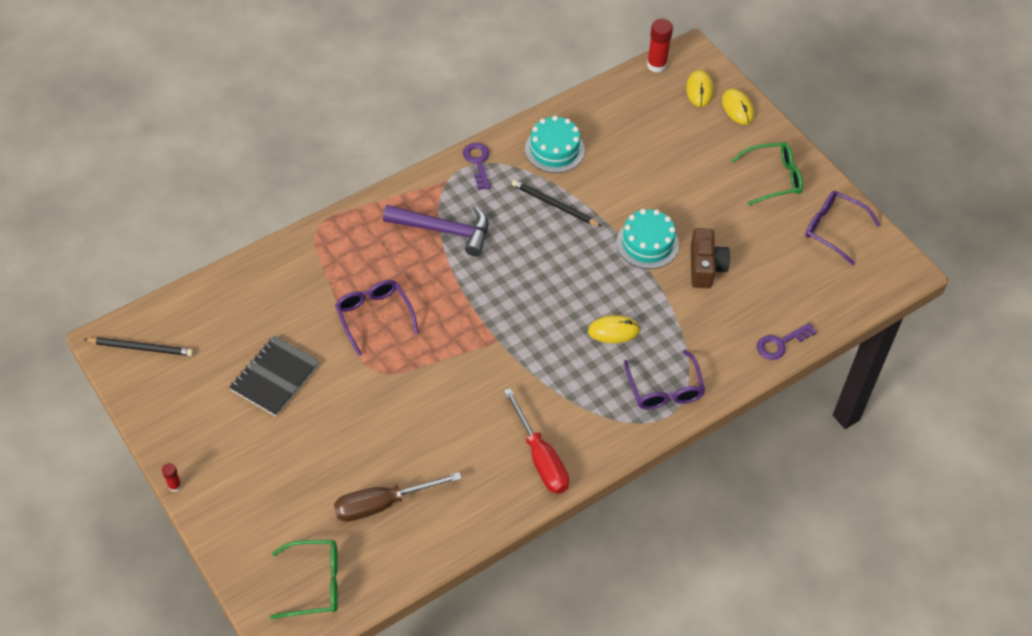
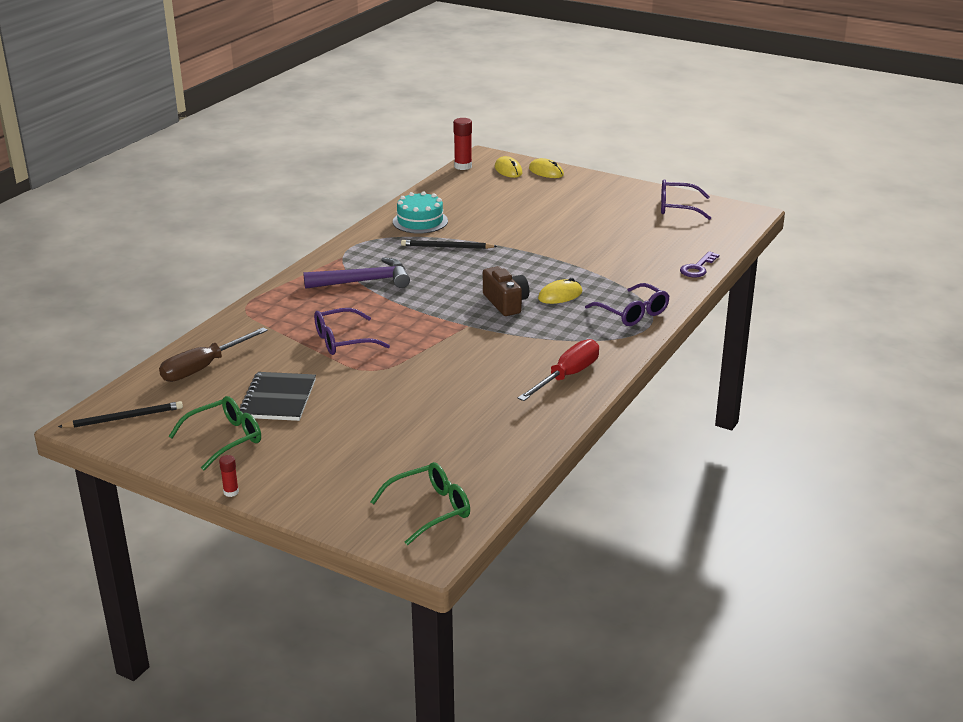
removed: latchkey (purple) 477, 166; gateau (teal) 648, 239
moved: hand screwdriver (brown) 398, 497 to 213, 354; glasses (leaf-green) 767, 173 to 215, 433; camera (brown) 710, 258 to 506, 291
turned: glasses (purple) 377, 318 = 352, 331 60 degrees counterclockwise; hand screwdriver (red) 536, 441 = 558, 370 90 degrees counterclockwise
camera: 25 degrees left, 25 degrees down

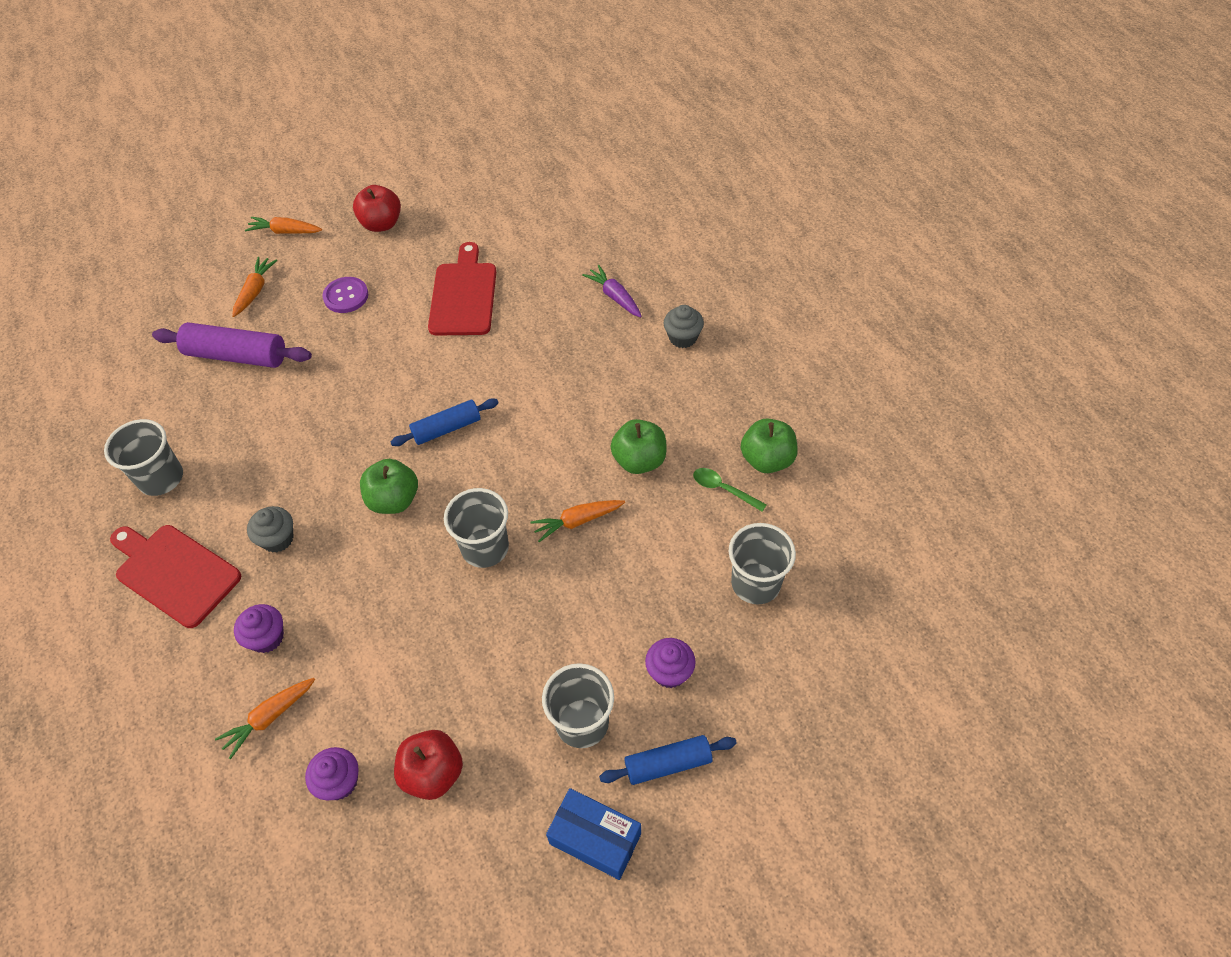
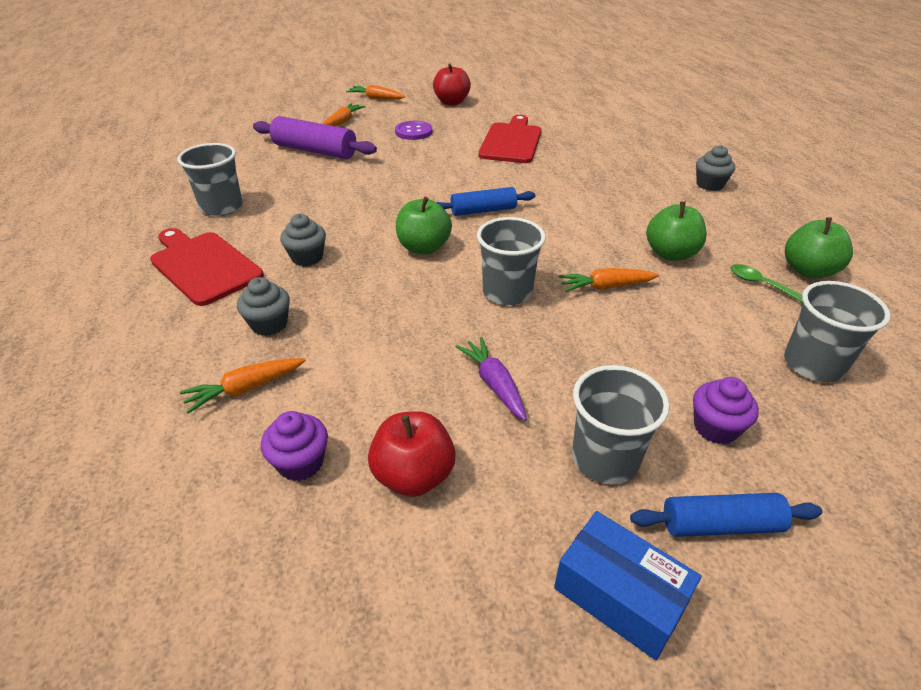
moved: toy carrot (purple) 612, 291 to 491, 379
recoloured: cupcake (purple) 259, 628 to cupcake (gray) 263, 306
camera: 10 degrees right, 15 degrees down

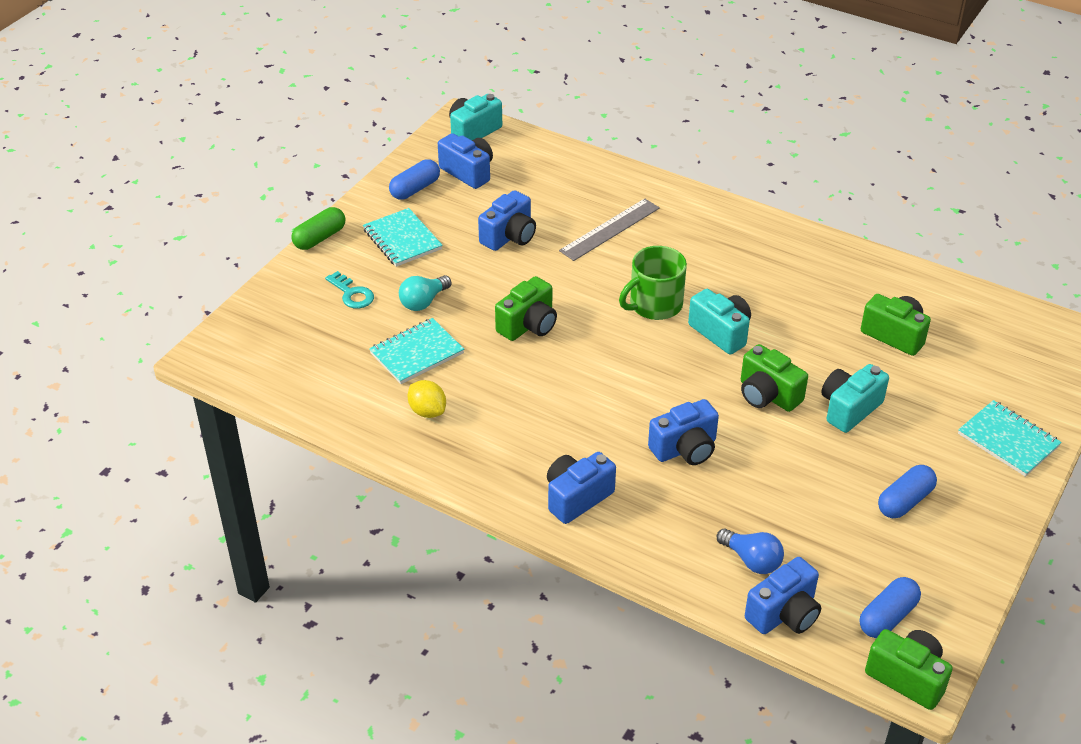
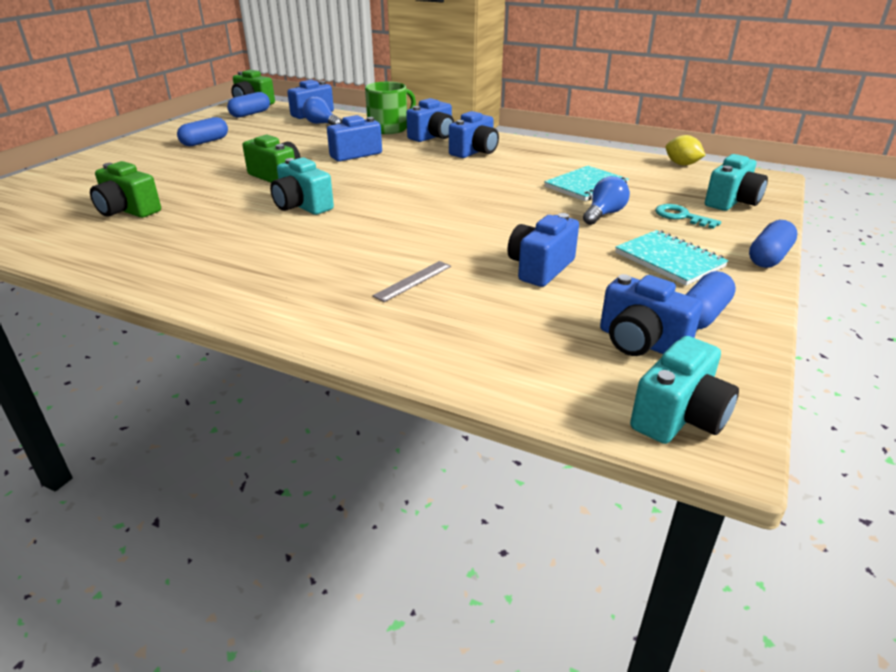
removed: camera (leaf-green) 526, 308; exercise book (teal) 1010, 438
added: camera (blue) 474, 134
moved: mug (leaf-green) 653, 283 to 390, 108; citrus fruit (golden) 427, 399 to 685, 150; camera (teal) 855, 398 to 736, 182
recoloured: light bulb (teal) 425, 293 to light bulb (blue) 606, 200; capsule (leaf-green) 318, 228 to capsule (blue) 773, 244
resized: measuring stick (gray) 609, 229 = 411, 281 x0.60
camera: 175 degrees right, 10 degrees down

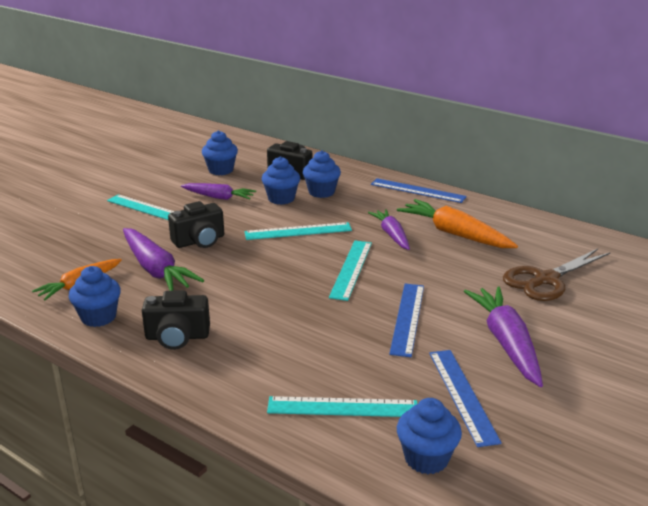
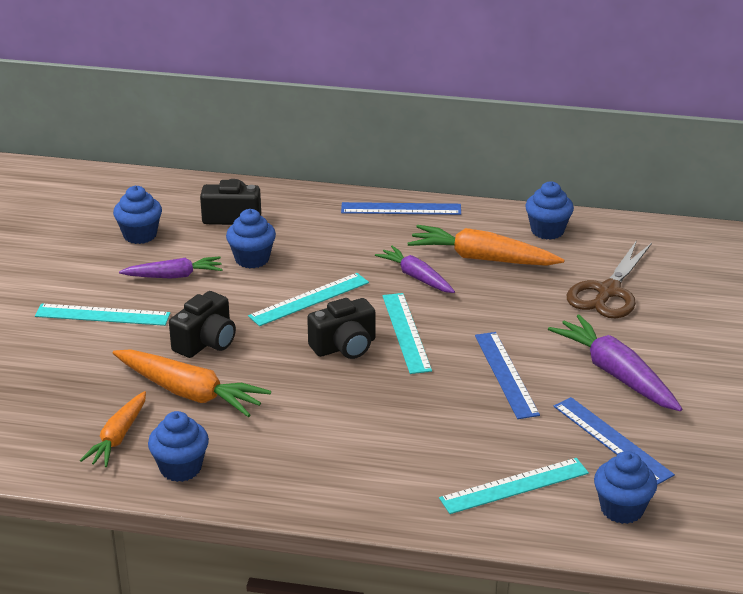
moved: camera (ebony) 176, 320 to 341, 328; cupcake (blue) 322, 174 to 549, 210
recoloured: toy carrot (purple) 163, 259 to toy carrot (orange) 192, 383
camera: 25 degrees left, 5 degrees up

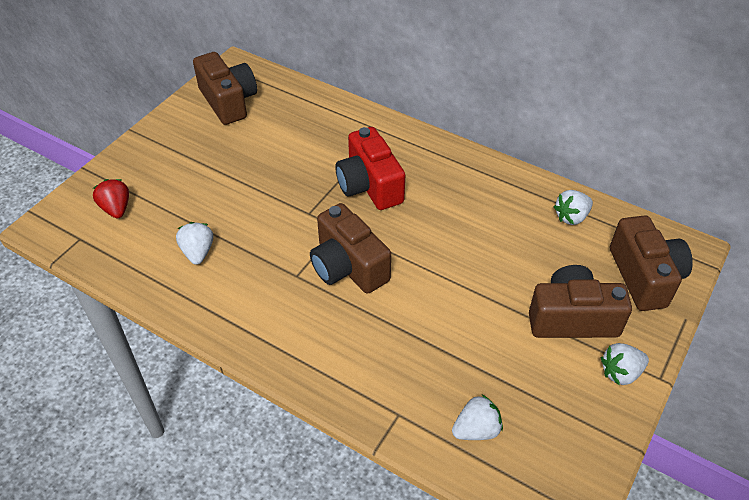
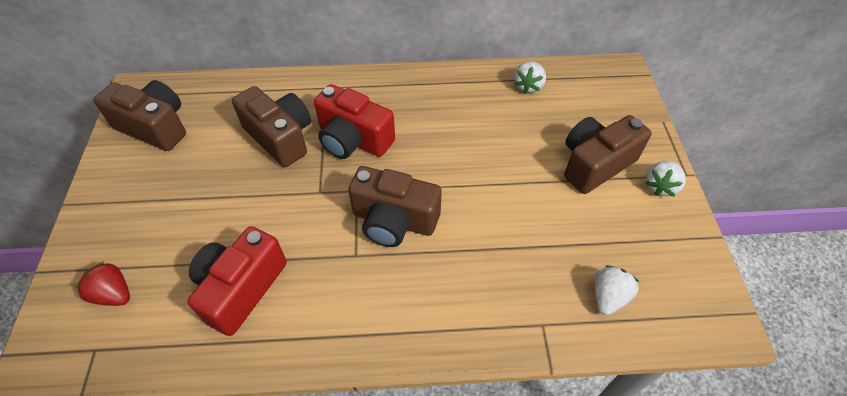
moved: camera (brown) 651, 263 to 271, 126
replaced: strawberry (white) 194, 243 to camera (red) 237, 281
camera: 35 degrees left, 5 degrees up

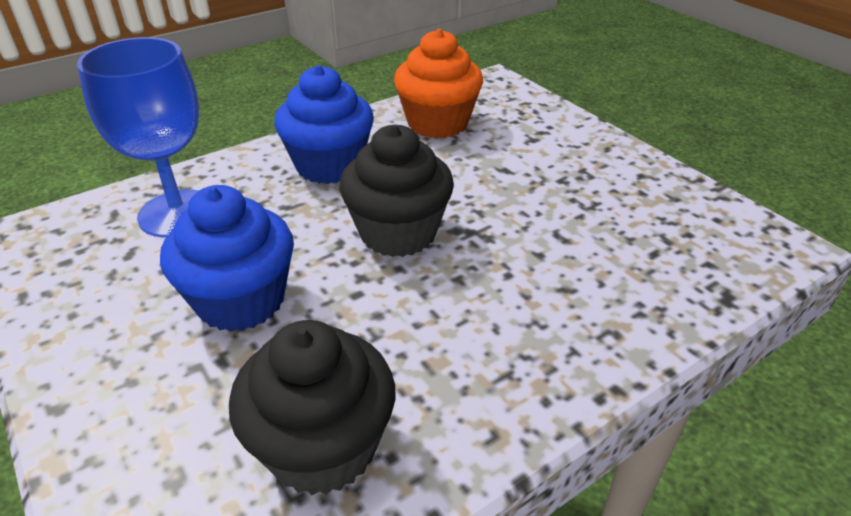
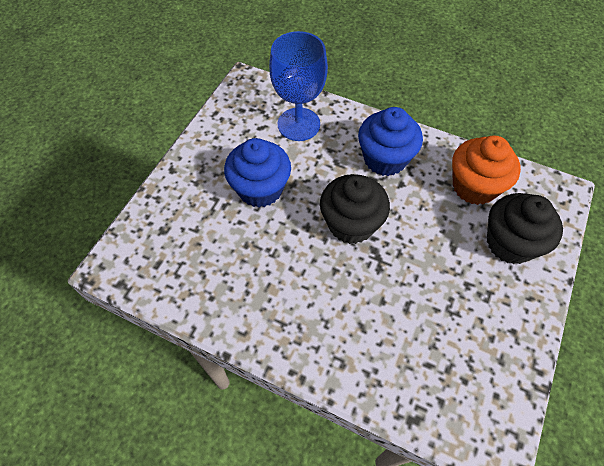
moved: cupcake (ebony) 312, 407 to 525, 228
camera: 60 degrees right, 20 degrees up

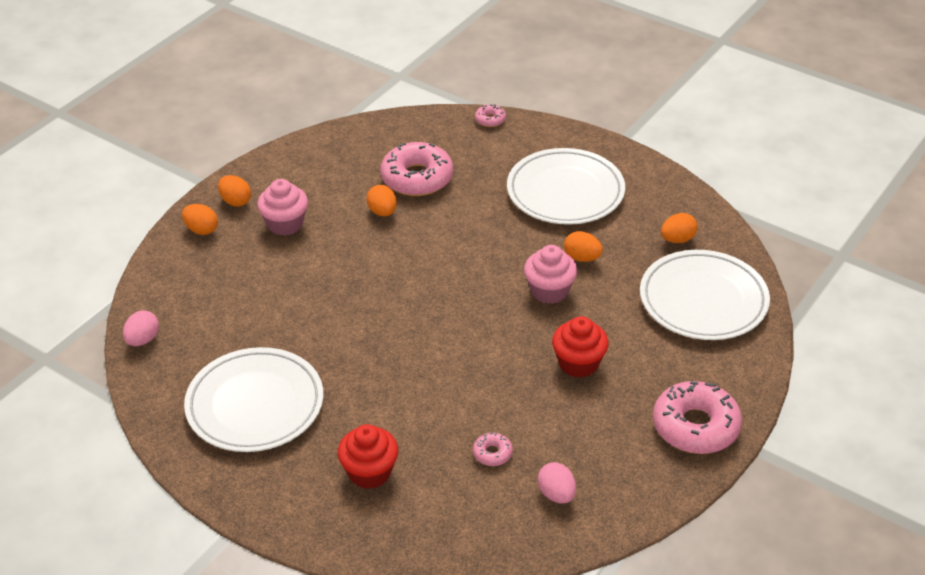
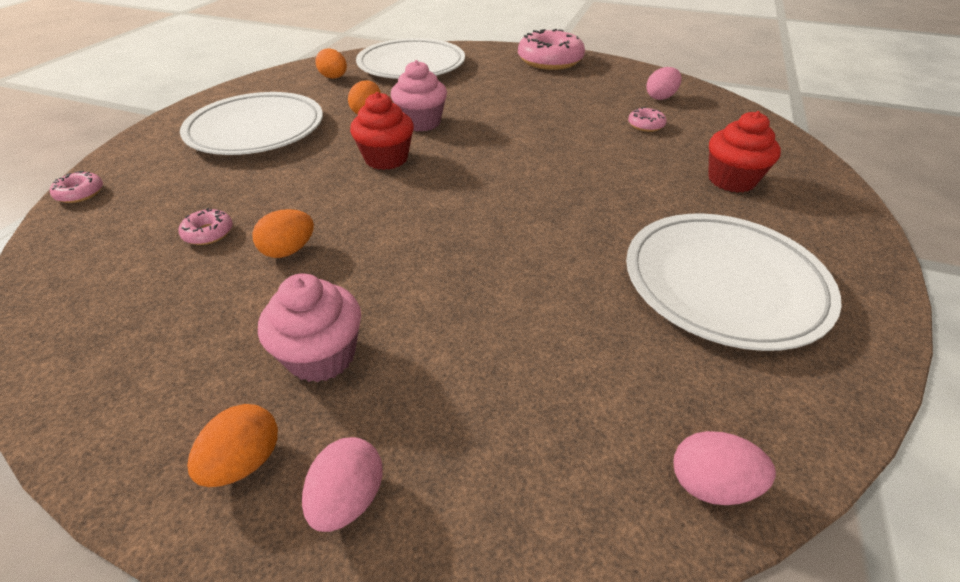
moved: cupcake (red) 580, 347 to 382, 131
recoloured: egg (orange) 200, 219 to egg (rosy) 342, 484
resized: doughnut (rosy) 416, 169 = 206, 226 x0.45
camera: 105 degrees left, 0 degrees up

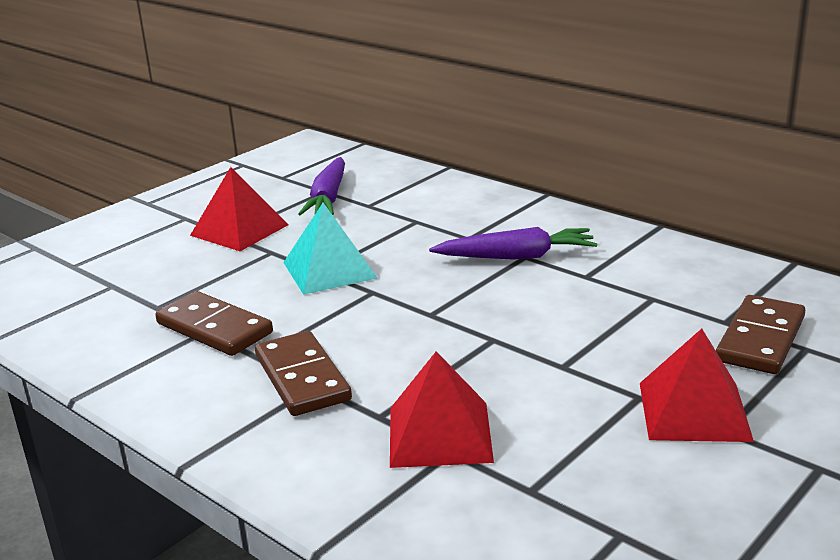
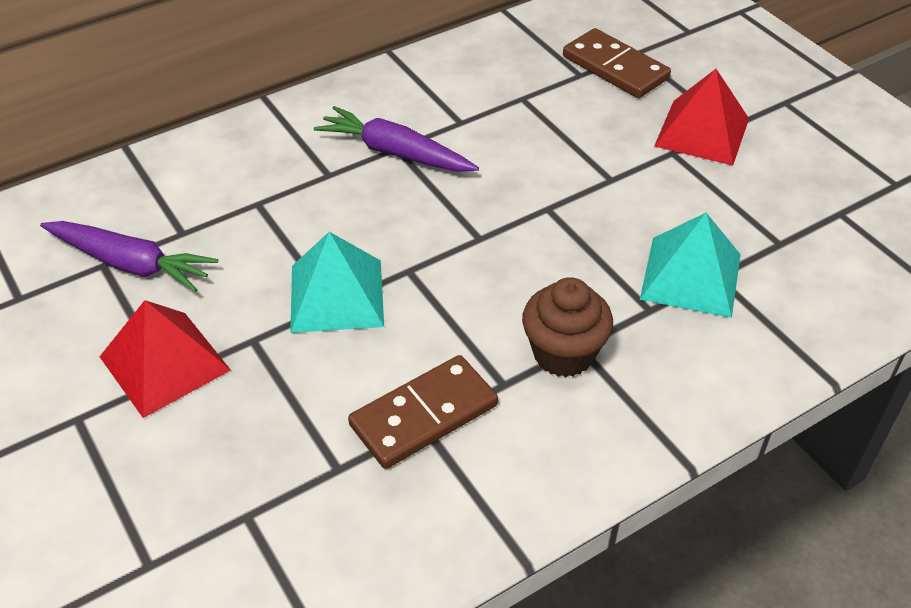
replaced: domino piece (brown) 303, 373 to cupcake (brown) 567, 327
recoloured: pyramid shape (red) 442, 409 to pyramid shape (teal) 690, 265
turned: toy carrot (purple) 513, 243 = 396, 139 75 degrees counterclockwise
camera: 75 degrees left, 20 degrees up

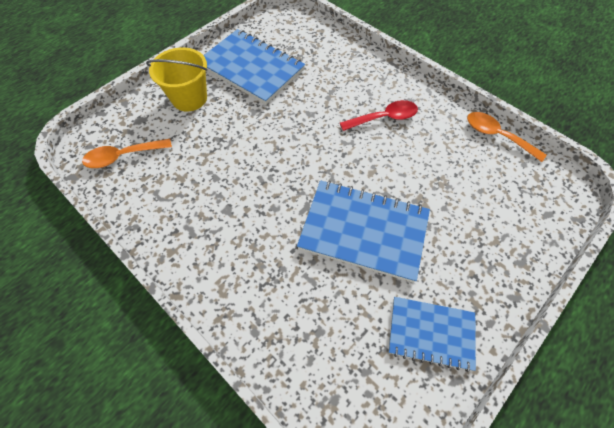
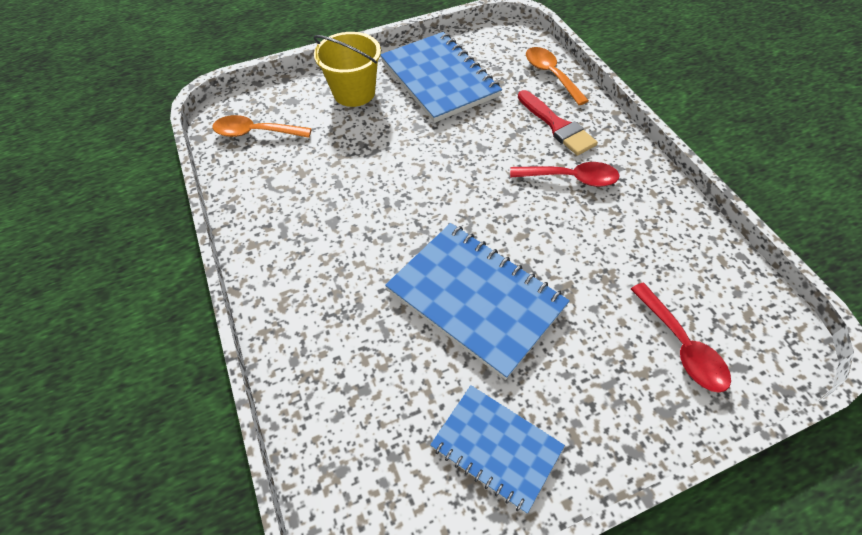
added: brush (red) 558, 123; spoon (red) 681, 337
moved: spoon (orange) 506, 137 to 557, 76
camera: 25 degrees right, 5 degrees down

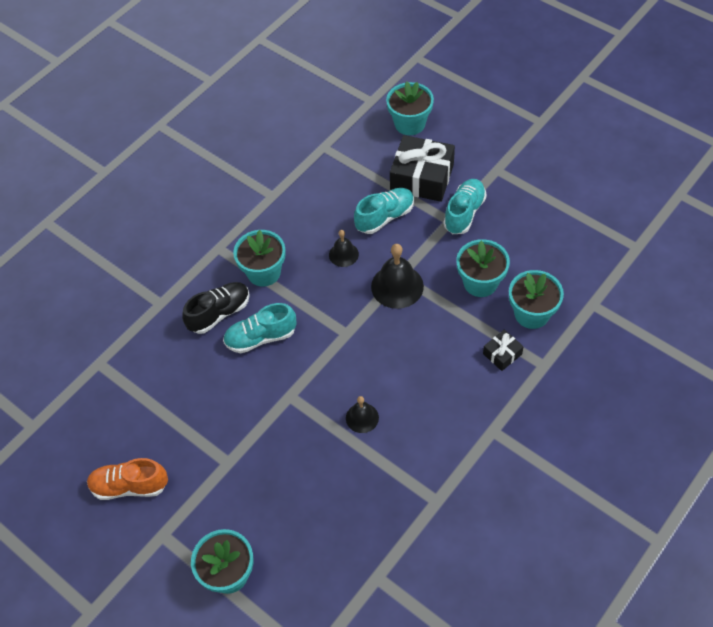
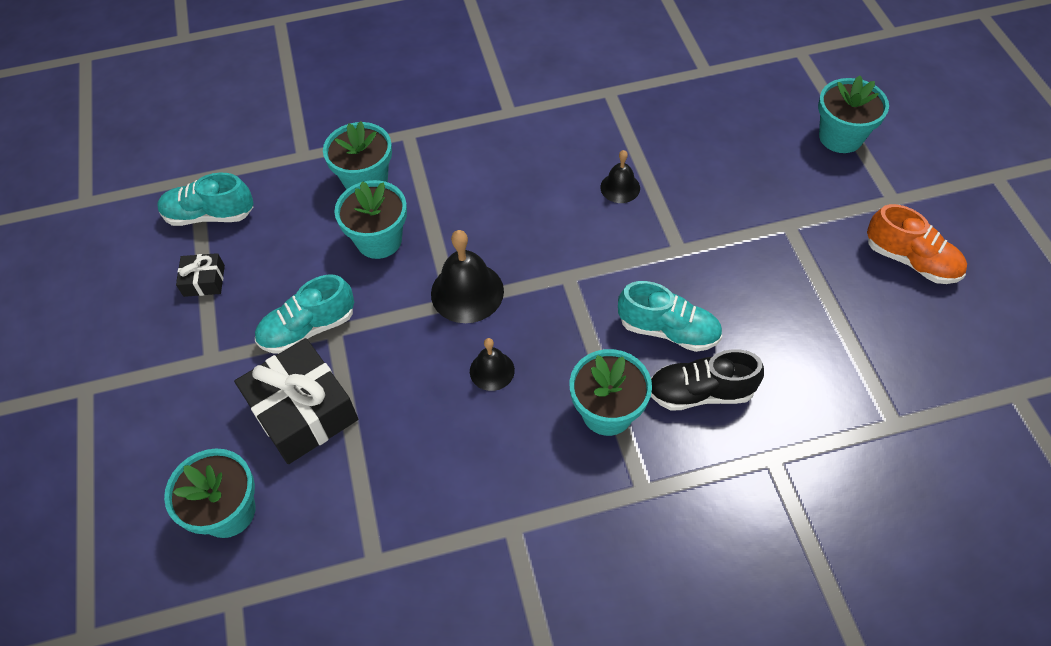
moved: shoe (teal) 384, 211 to 205, 199; present (ebony) 503, 350 to 200, 275
camera: 145 degrees left, 0 degrees up

